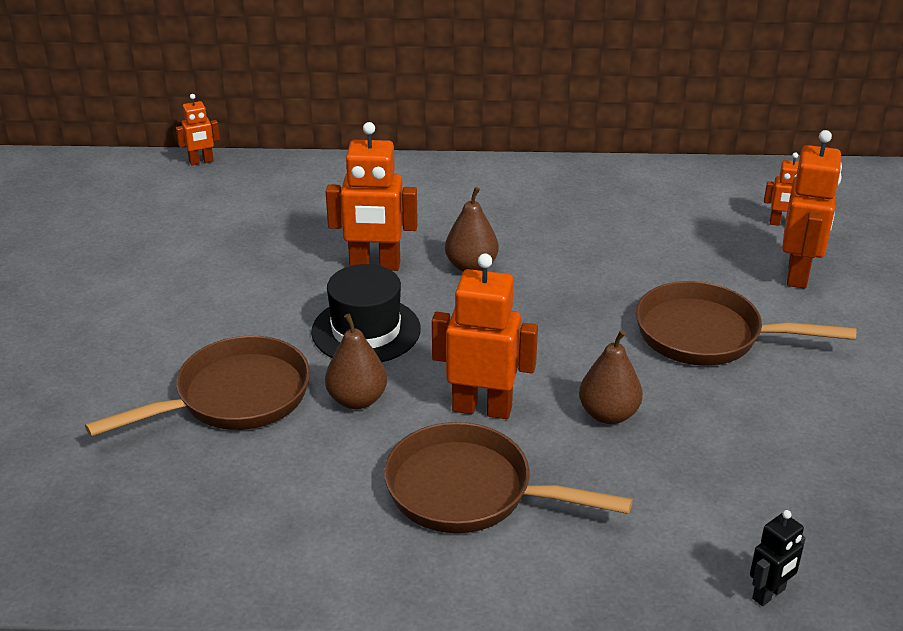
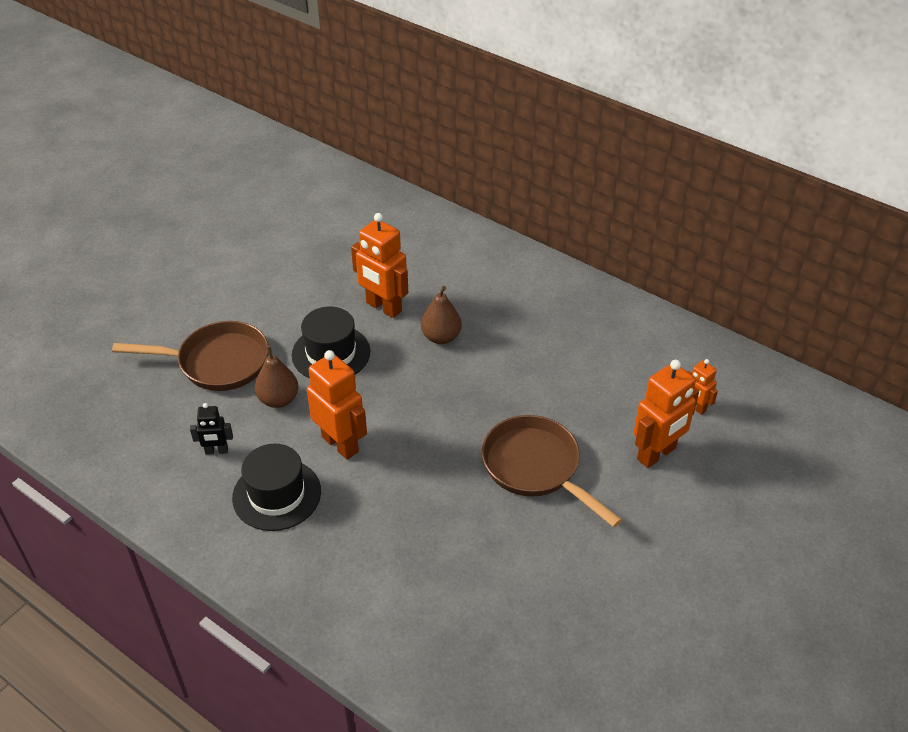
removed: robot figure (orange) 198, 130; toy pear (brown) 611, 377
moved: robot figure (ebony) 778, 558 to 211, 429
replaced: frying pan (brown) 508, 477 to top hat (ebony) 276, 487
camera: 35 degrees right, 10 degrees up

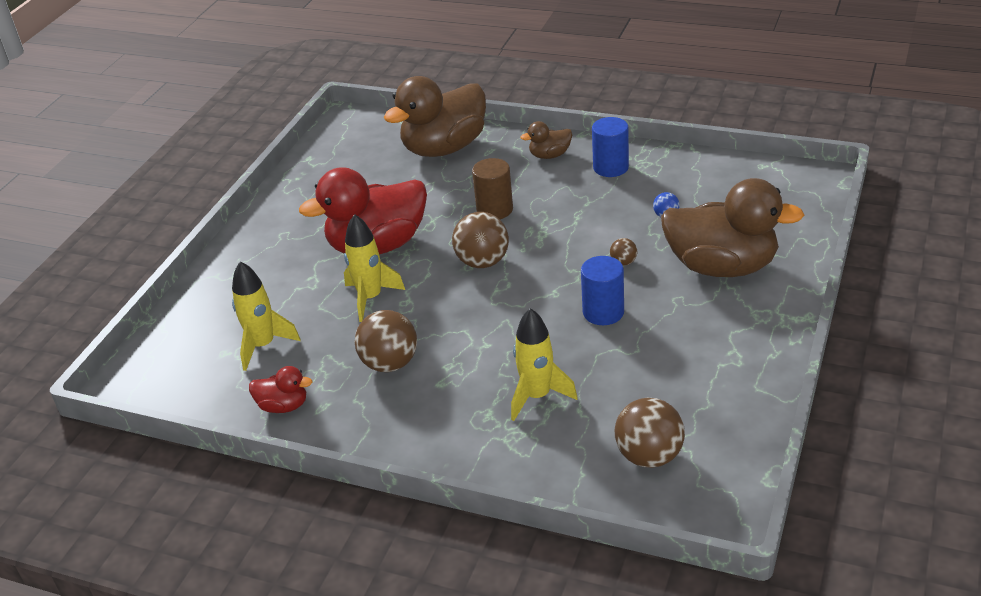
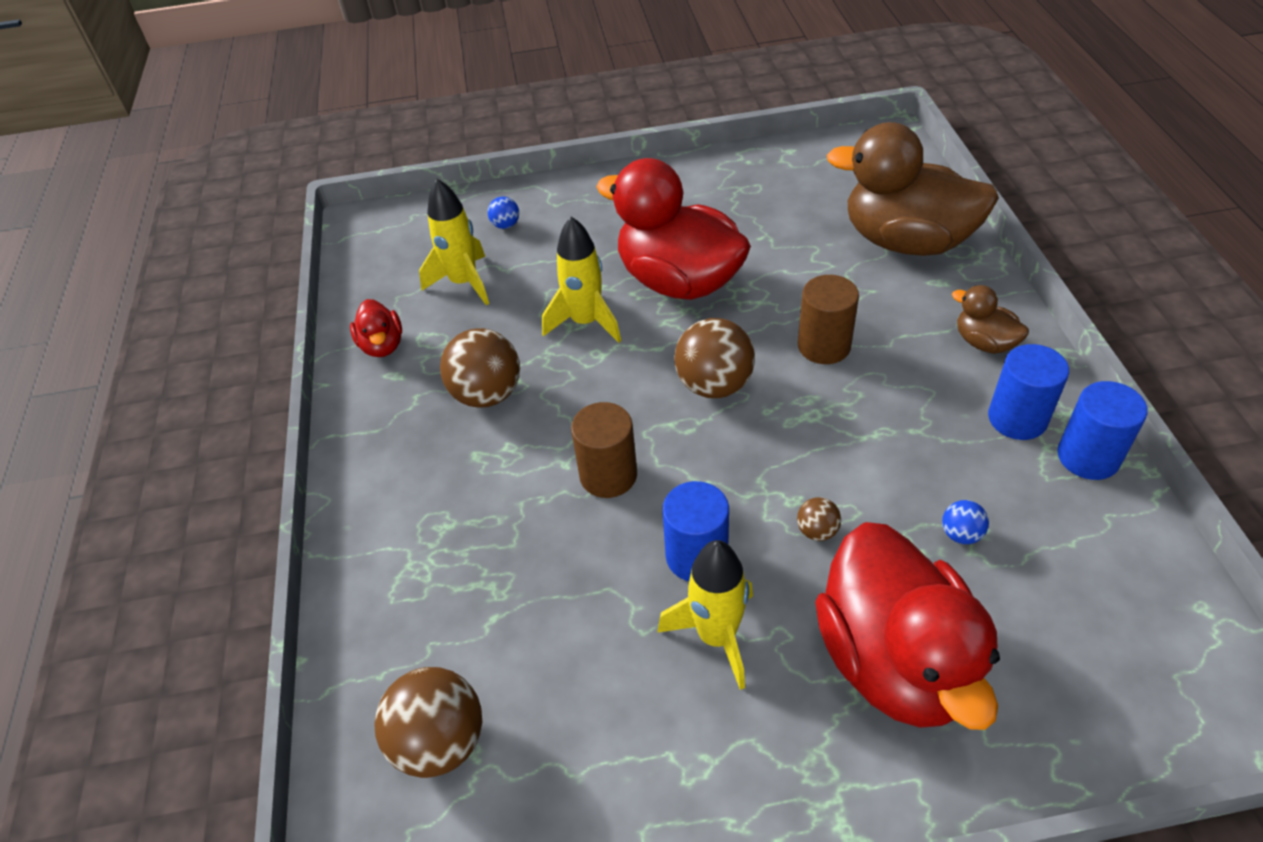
added: sphere (blue) 503, 213; cylinder (brown) 604, 450; cylinder (blue) 1103, 430
moved: toy rocket (golden) 544, 364 to 705, 615
recoloured: duck (brown) 732, 227 to duck (red) 907, 626
camera: 60 degrees right, 10 degrees up

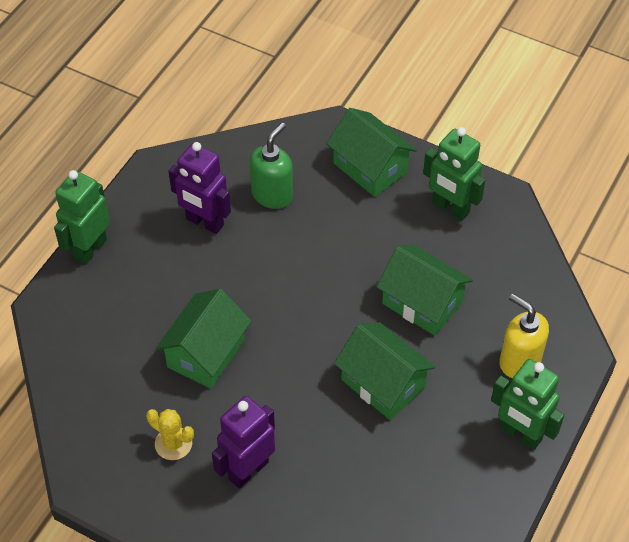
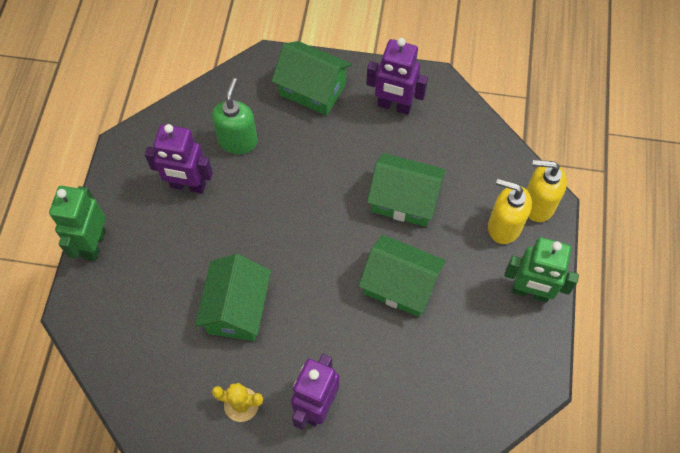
added: pump bottle (golden) 546, 191
recoloured: robot figure (leaf-green) 454, 174 to robot figure (purple) 397, 76
camera: 20 degrees left, 10 degrees up

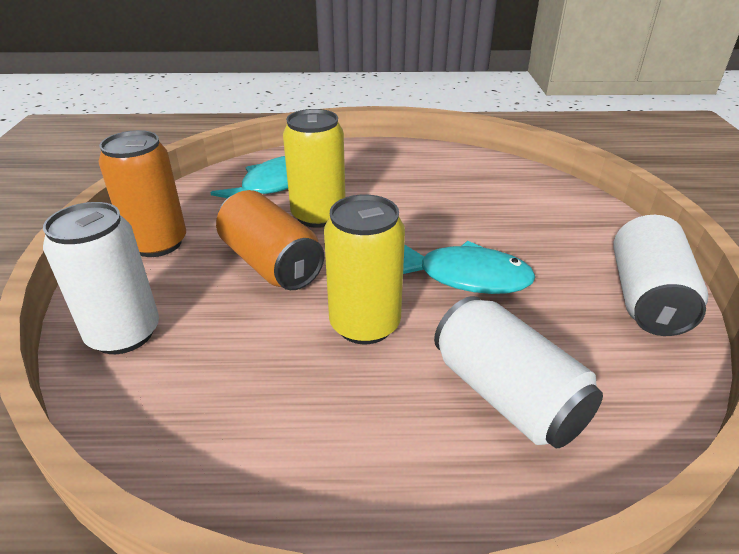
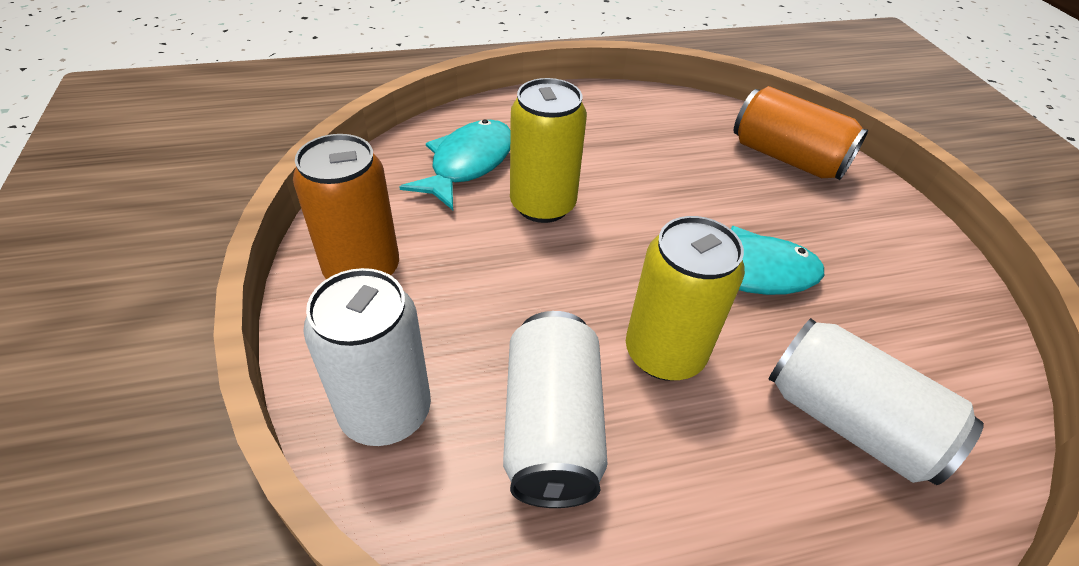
moved: can (white) 660, 275 to 555, 409; can (orange) 270, 240 to 801, 133
camera: 15 degrees left, 10 degrees up

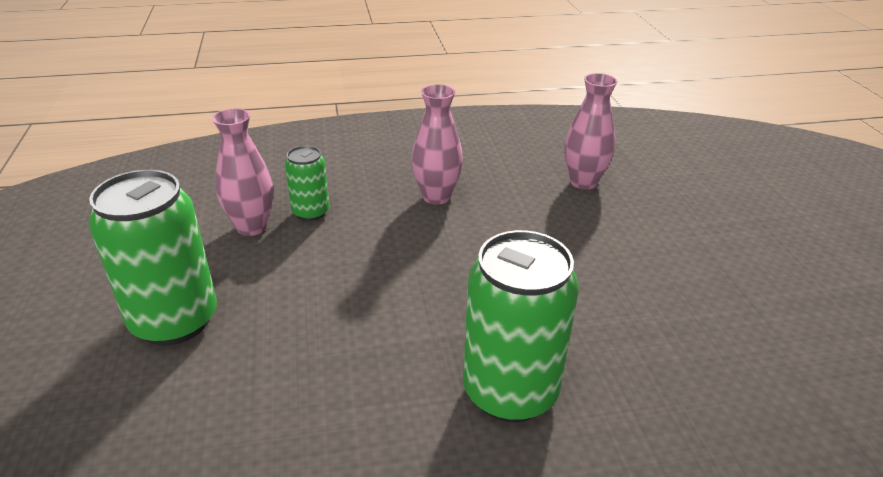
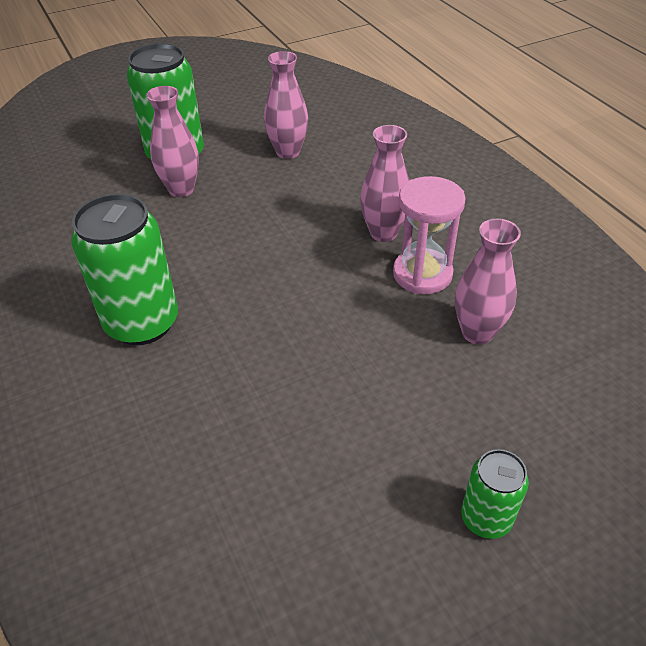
added: flower vase (rosy) 172, 141; sandglass (rosy) 429, 235
moved: can (leaf-green) 307, 183 to 495, 494
camera: 75 degrees right, 10 degrees up

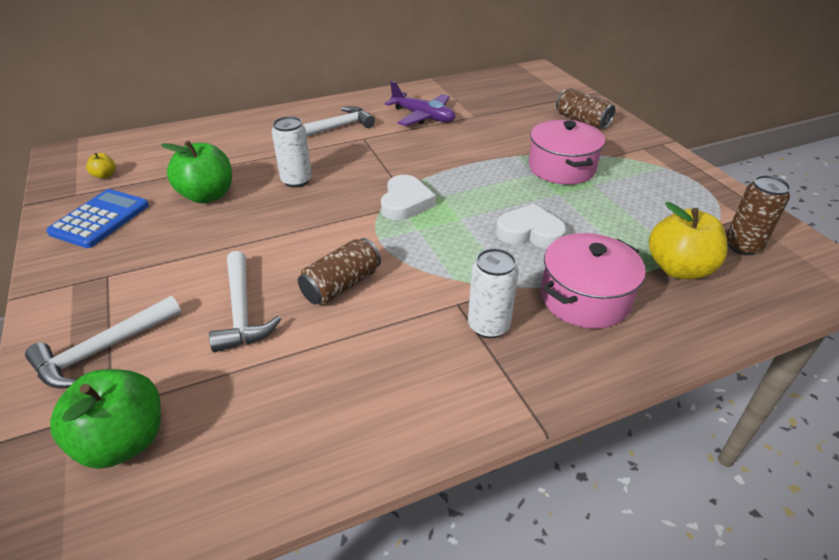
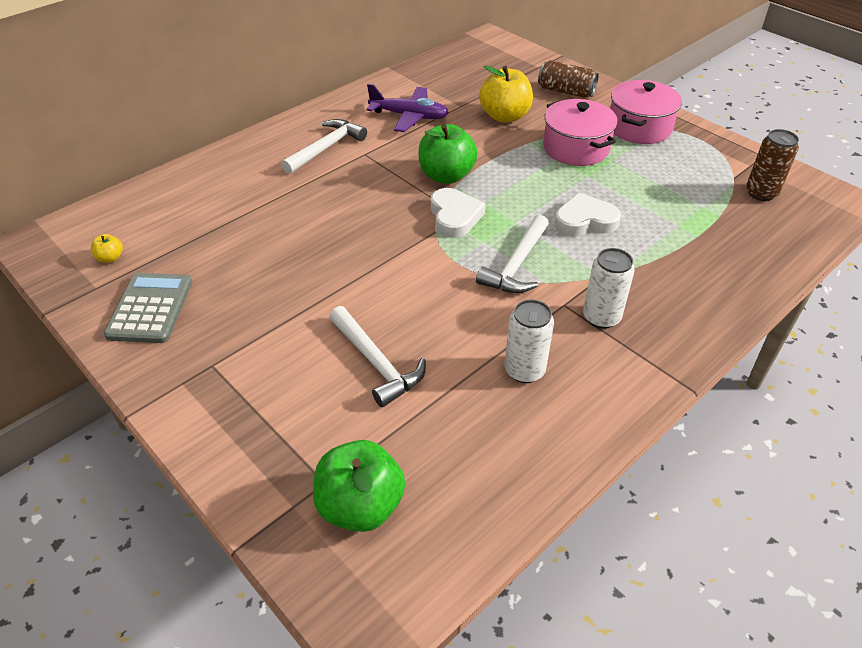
removed: can (brown) 339, 271
moved: toy apple (leaf-green) 196, 172 to 448, 154; claw hammer (white) 103, 342 to 512, 254; toy apple (golden) 688, 240 to 506, 94; can (white) 292, 152 to 529, 341; stockpot (rosy) 593, 281 to 646, 112
recoloured: calculator (blue) 97, 218 to calculator (gray) 148, 308
camera: 20 degrees left, 5 degrees up

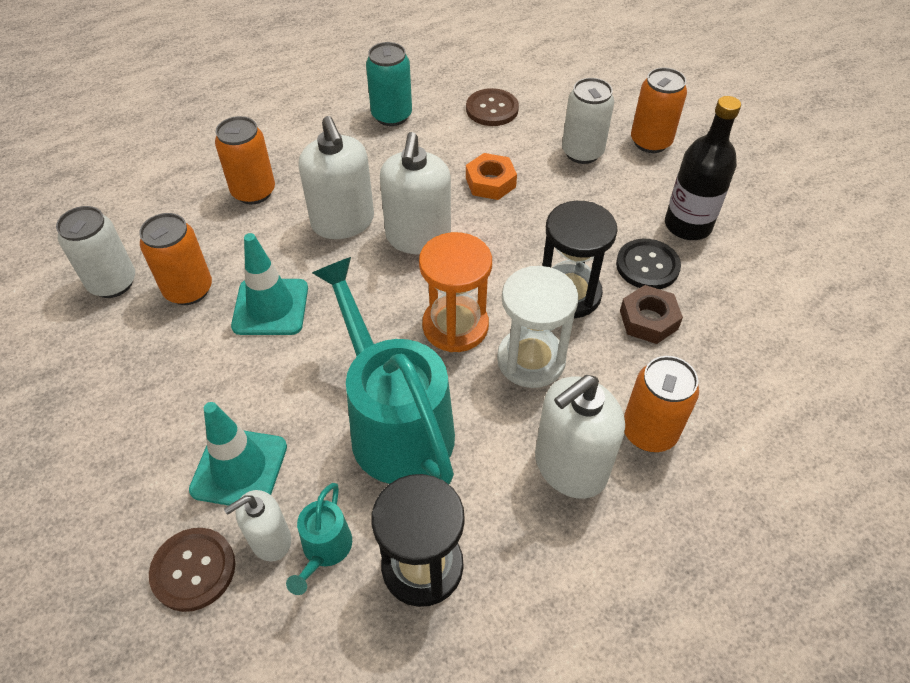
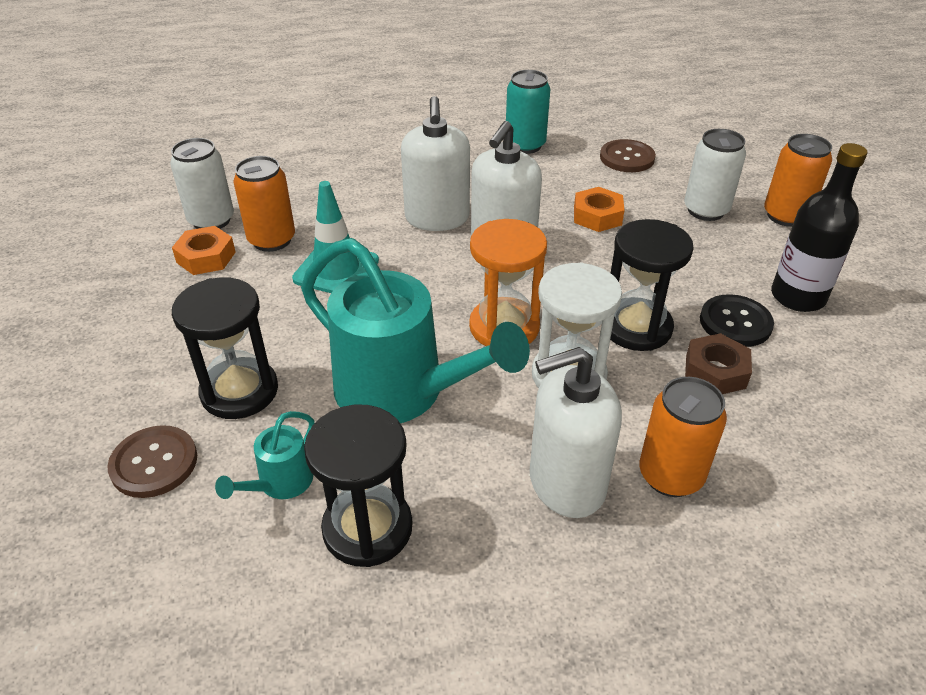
removed: can (orange) 245, 160; pump bottle (white) 257, 526
added: nut (orange) 204, 250
replaced: safety cone (teal) 238, 454 to sandglass (ebony) 225, 348
turned: watering pot (teal) 383, 370 = 415, 330 135 degrees clockwise
camera: 20 degrees right, 10 degrees down

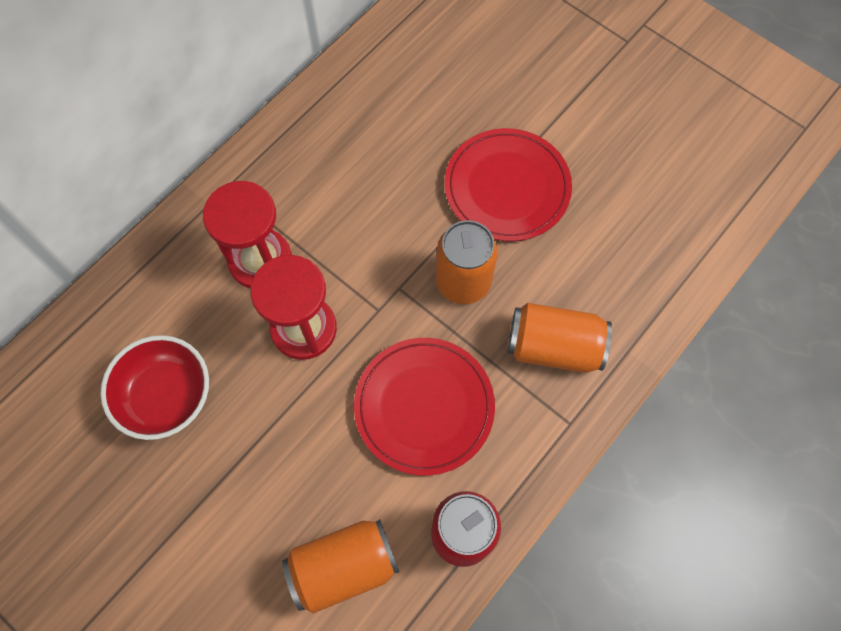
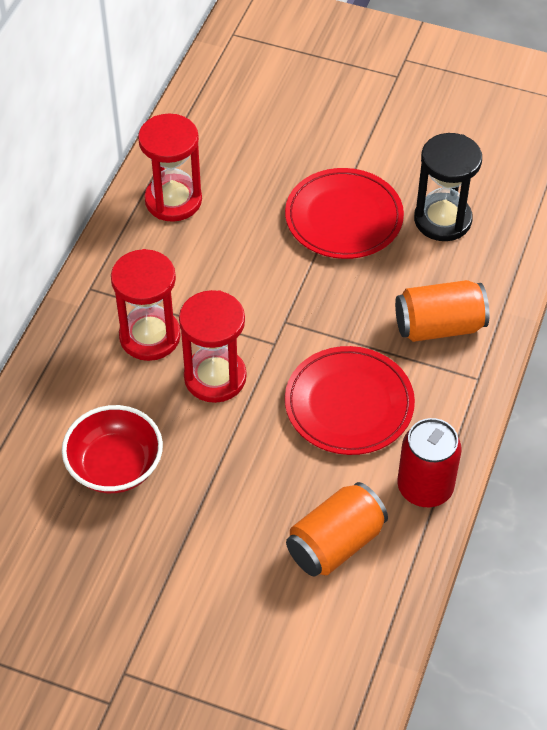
removed: can (orange) 467, 262
added: sandglass (red) 170, 168; sandglass (ebony) 448, 187
camera: 20 degrees left, 15 degrees down

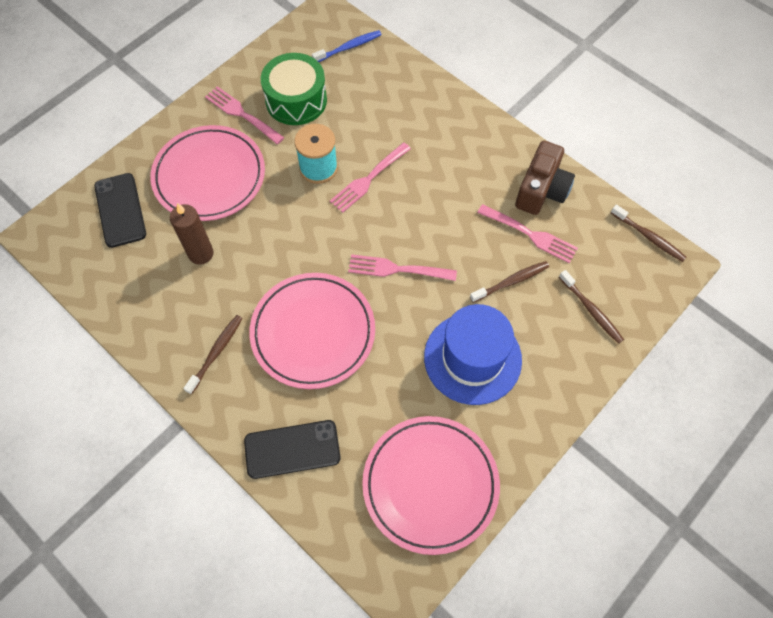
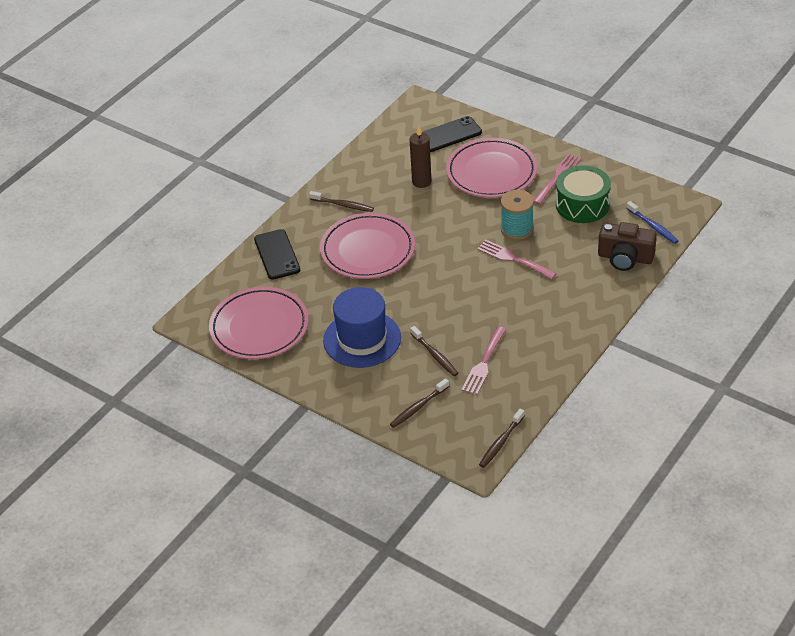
removed: dinner fork (rosy) 402, 267
moved: camera (brown) 545, 178 to 627, 246
camera: 85 degrees right, 20 degrees down

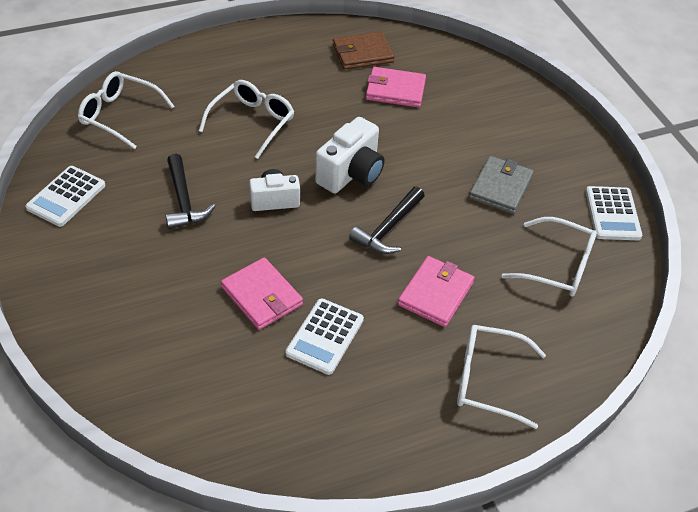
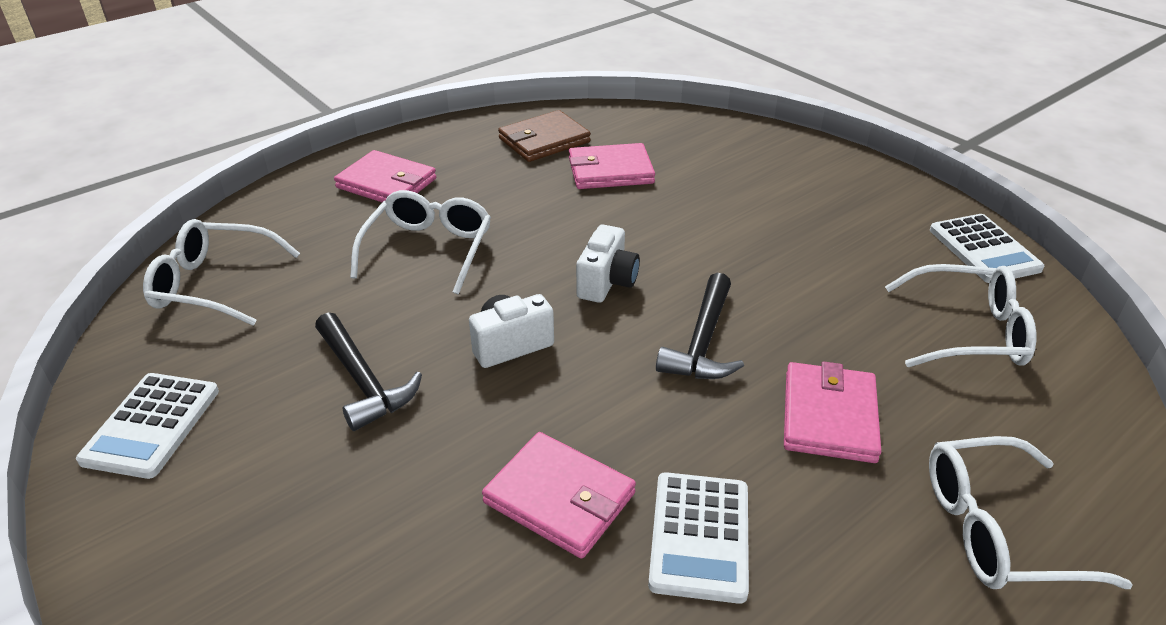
removed: card wallet (gray) 501, 185
added: card wallet (rosy) 385, 176
resized: camera (white) 350, 155 = 608, 264 x0.66
camera: 15 degrees left, 10 degrees down

